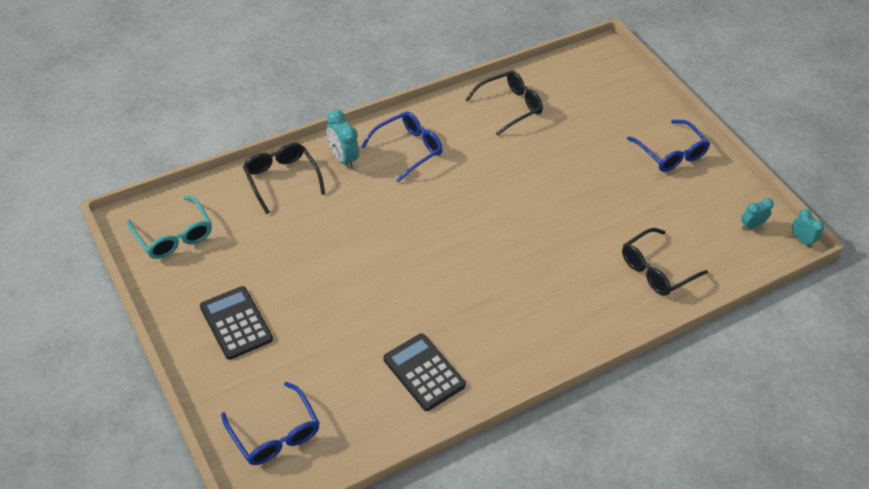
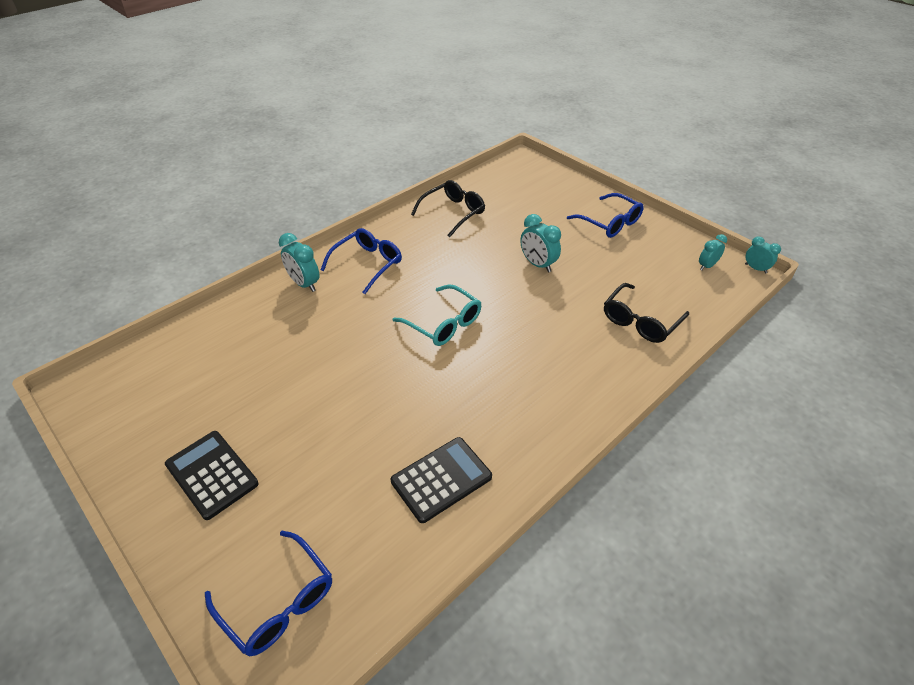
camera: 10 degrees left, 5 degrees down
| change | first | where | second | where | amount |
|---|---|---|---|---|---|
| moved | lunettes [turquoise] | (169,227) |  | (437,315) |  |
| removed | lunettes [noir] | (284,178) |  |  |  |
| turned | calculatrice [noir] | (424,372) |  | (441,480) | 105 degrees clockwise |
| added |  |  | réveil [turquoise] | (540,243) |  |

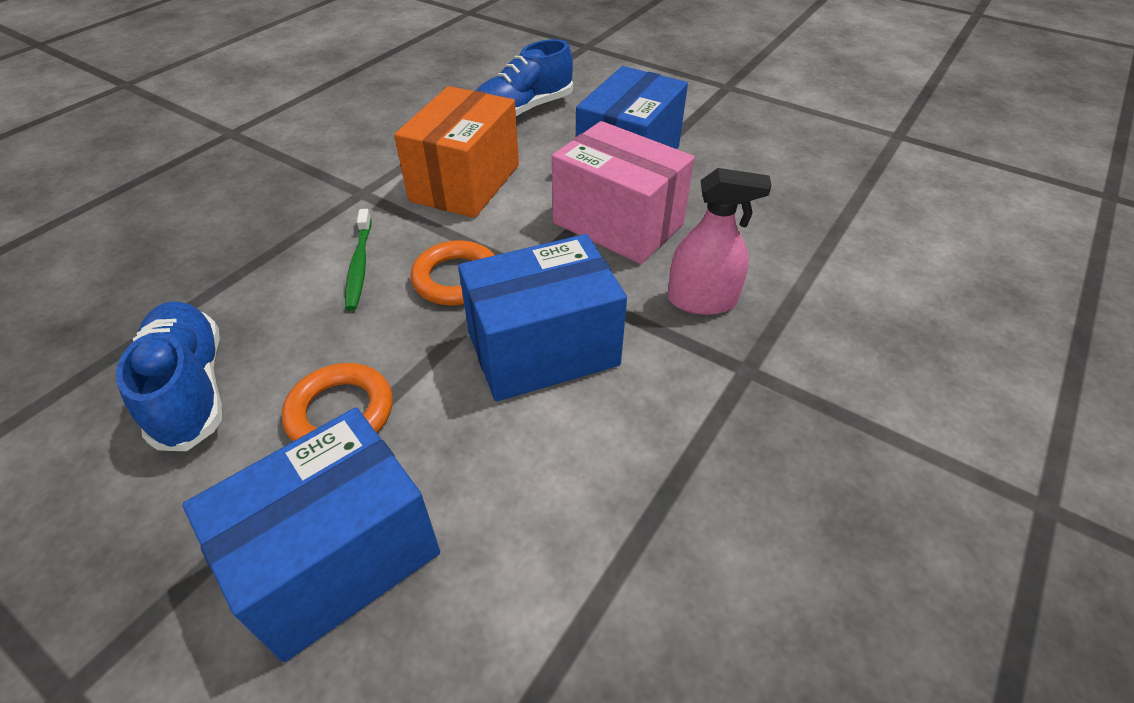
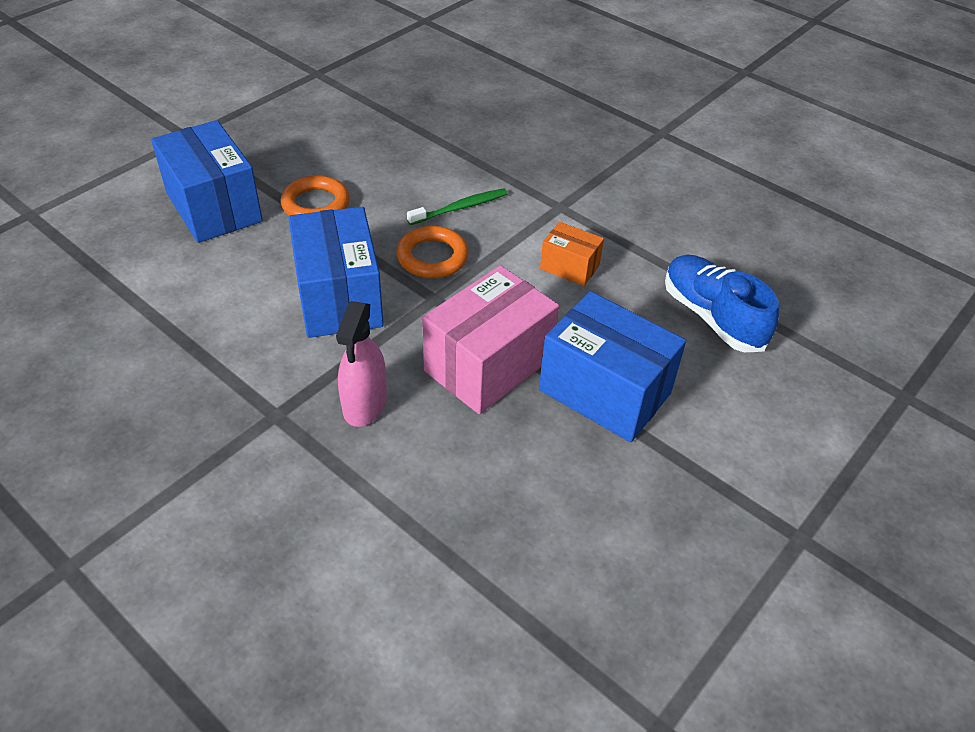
camera: 95 degrees right, 0 degrees up
| change | first | where | second | where | amount |
|---|---|---|---|---|---|
| removed | chaussure [bleu] | (169,376) |  |  |  |
| turned | brosse à dents [vert] | (358,260) |  | (457,206) | 150 degrees clockwise |
| resized | boîte [orange] | (456,152) |  | (572,254) | x0.52 |

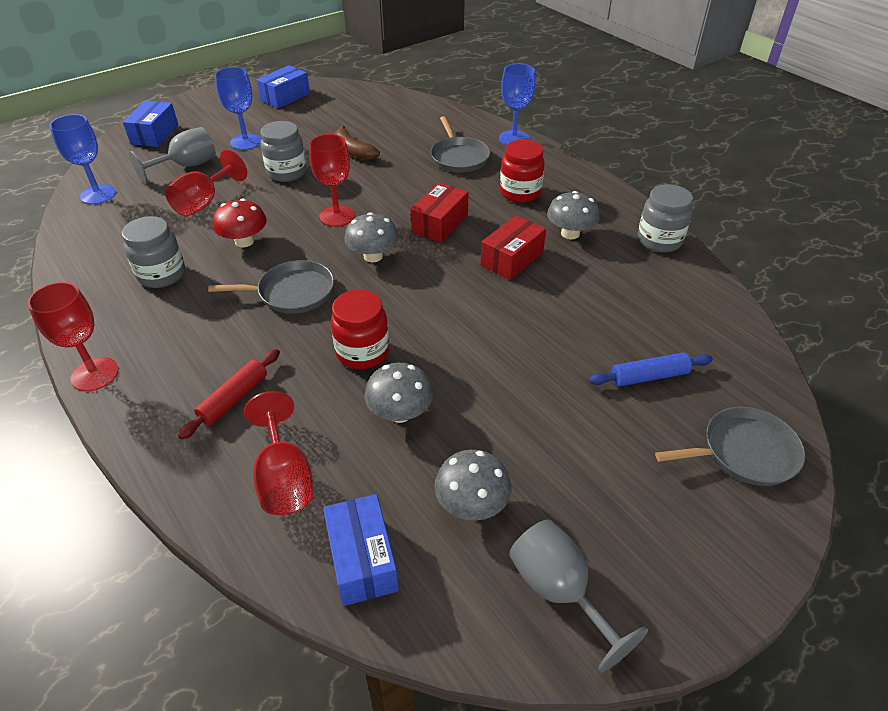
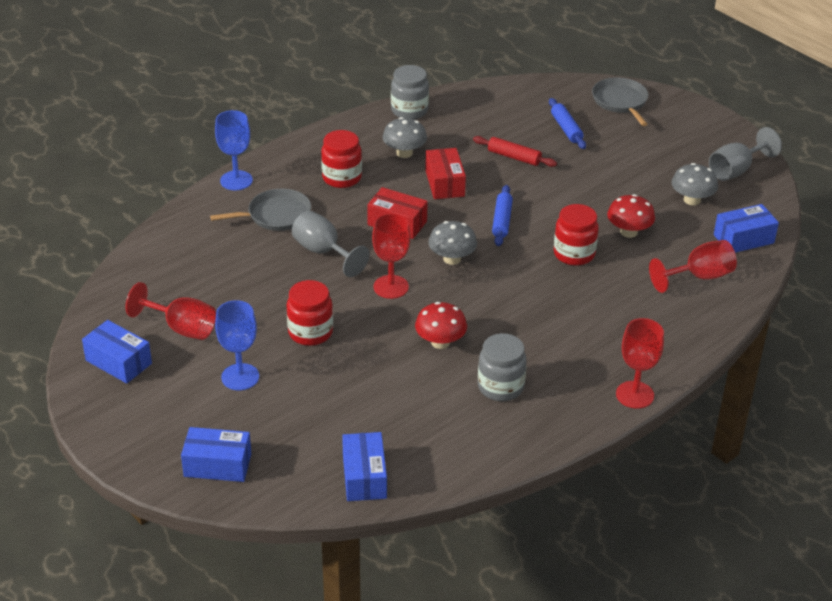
camera: 95 degrees left, 5 degrees down
| change | first | where | second | where | amount |
|---|---|---|---|---|---|
| replaced | verre à pied [bleu] | (82,159) | boîte [bleu] | (364,466) |  |
| moved | verre à pied [gris] | (172,155) |  | (331,244) |  |
| moved | verre à pied [rouge] | (206,183) |  | (170,311) |  |
| moved | rouleau à pâtisserie [rouge] | (229,394) |  | (515,151) |  |
| removed | poêle [gris] | (271,287) |  |  |  |
| recoloured | bocal [gris] | (283,151) | bocal [rouge] | (310,313) |  |
| removed | banane [marron] | (357,143) |  |  |  |
| recoloured | champignon [gris] | (398,393) | champignon [rouge] | (631,216) |  |
| turned | boîte [rouge] | (513,247) |  | (445,173) | 45 degrees clockwise |
| added |  |  | rouleau à pâtisserie [bleu] | (502,215) |  |

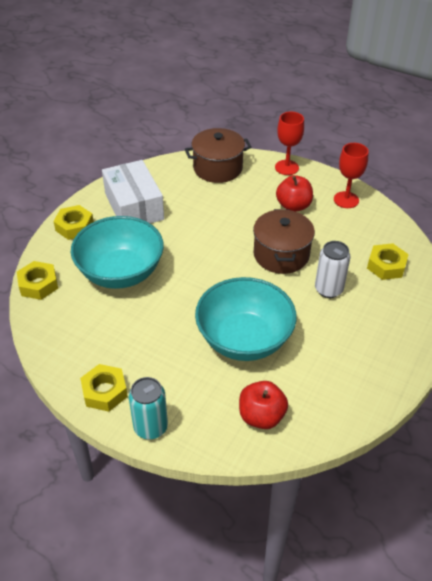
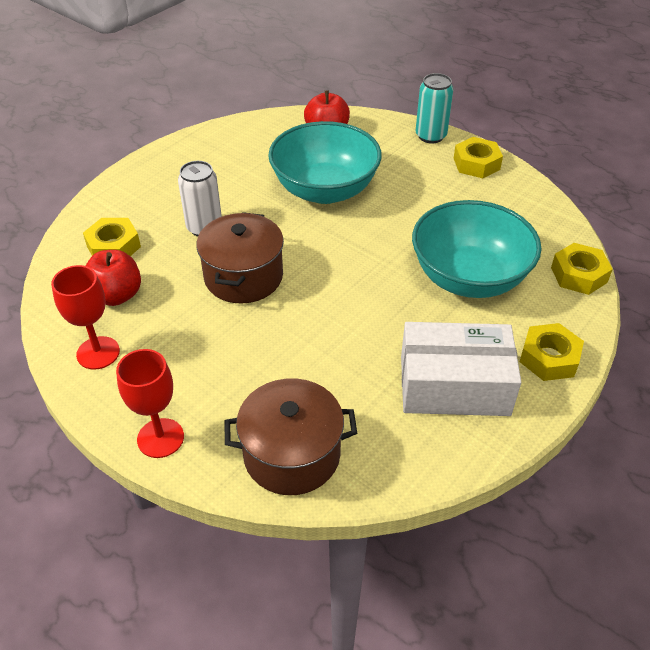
camera: 170 degrees left, 0 degrees up
| change | first | where | second | where | amount |
|---|---|---|---|---|---|
| turned | boîte [blanc] | (133,191) |  | (461,369) | 75 degrees counterclockwise |
| moved | pomme [rouge] | (294,193) |  | (113,278) |  |

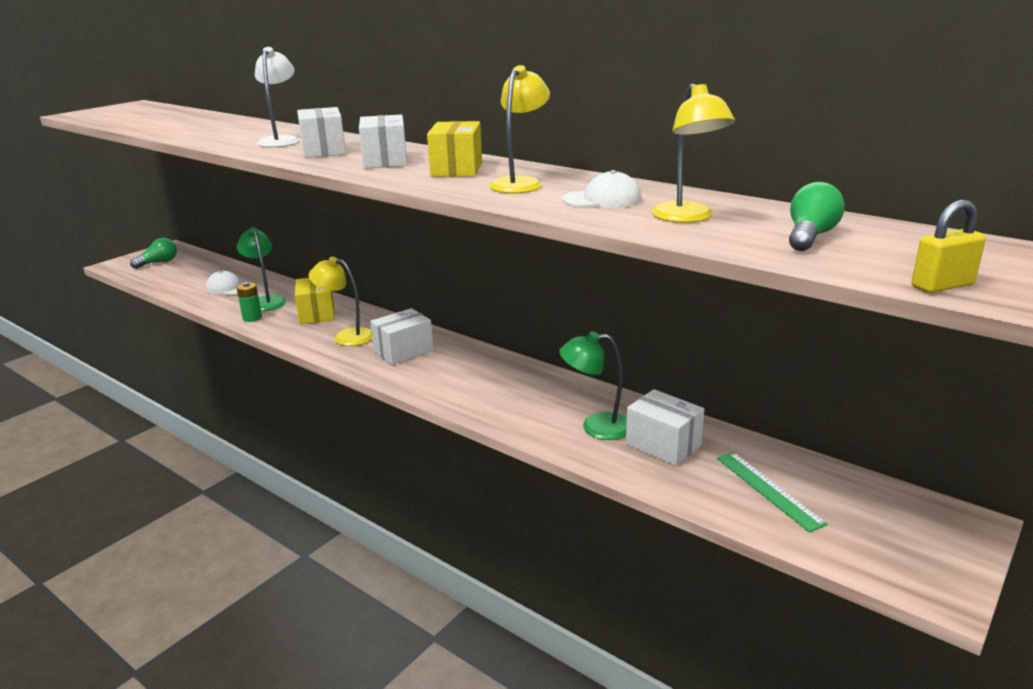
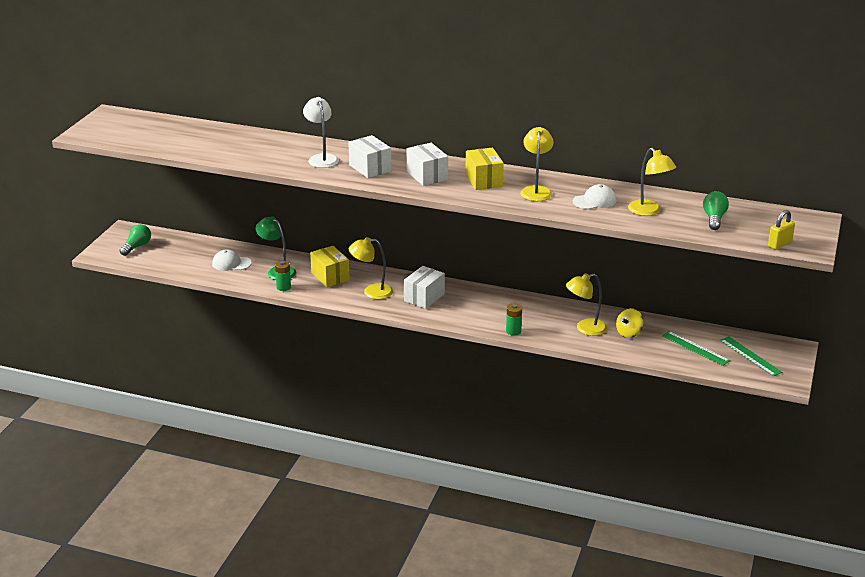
camera: 20 degrees left, 5 degrees up
| change | first | where | second | where | amount |
|---|---|---|---|---|---|
| recoloured | lampe [vert] | (593,385) | lampe [jaune] | (586,304) |  |
| replaced | boîte [blanc] | (665,427) | toupie [jaune] | (630,323) |  |
| added |  |  | pile [vert] | (514,319) |  |
| added |  |  | règle [vert] | (751,356) |  |

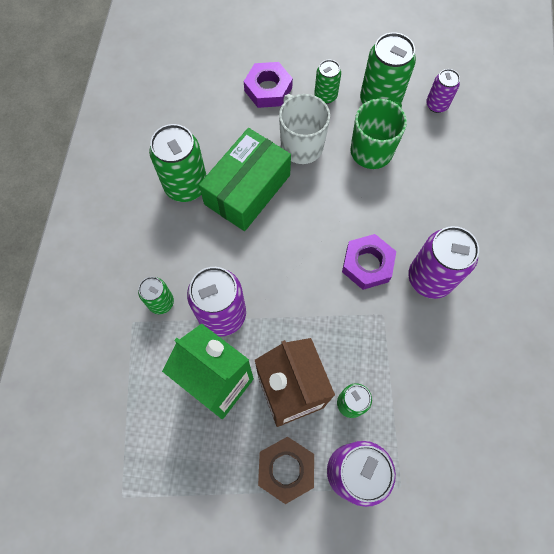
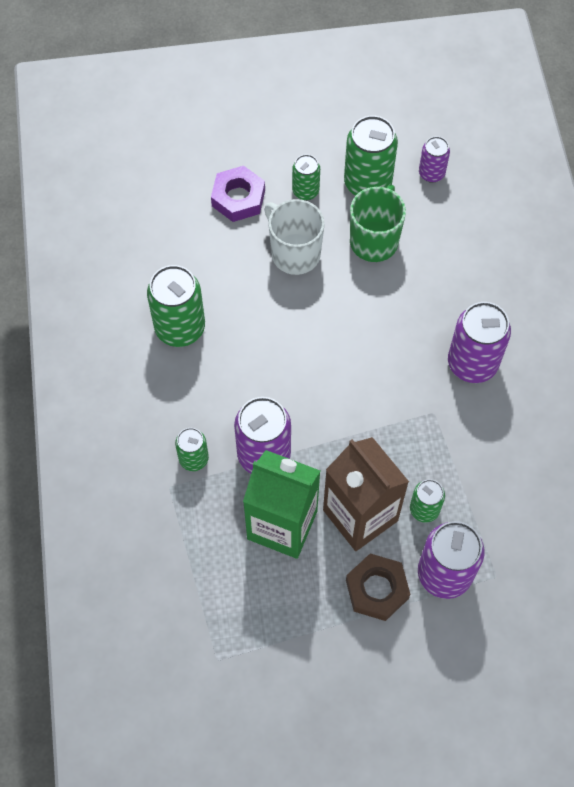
camera: 15 degrees left, 5 degrees down
| change | first | where | second | where | amount |
|---|---|---|---|---|---|
| removed | boîte [vert] | (245,179) |  |  |  |
| removed | écrou [violet] | (369,262) |  |  |  |

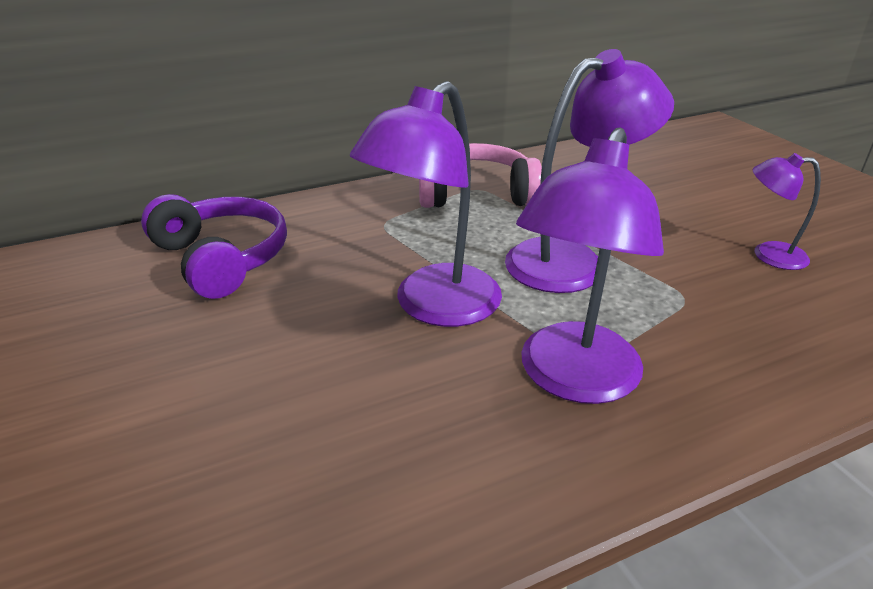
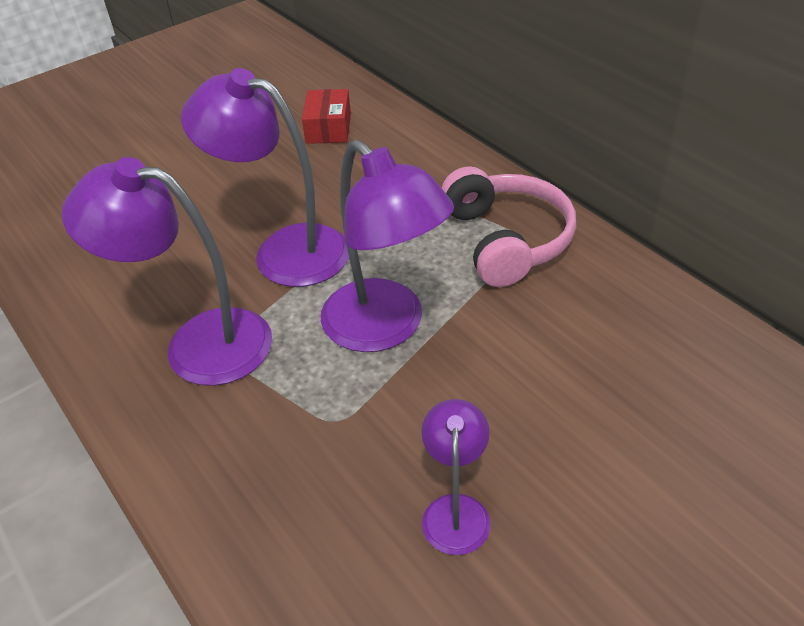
camera: 80 degrees right, 10 degrees up
| change | first | where | second | where | amount |
|---|---|---|---|---|---|
| replaced | casque audio [violet] | (214,246) | boîte [rouge] | (326,116) |  |

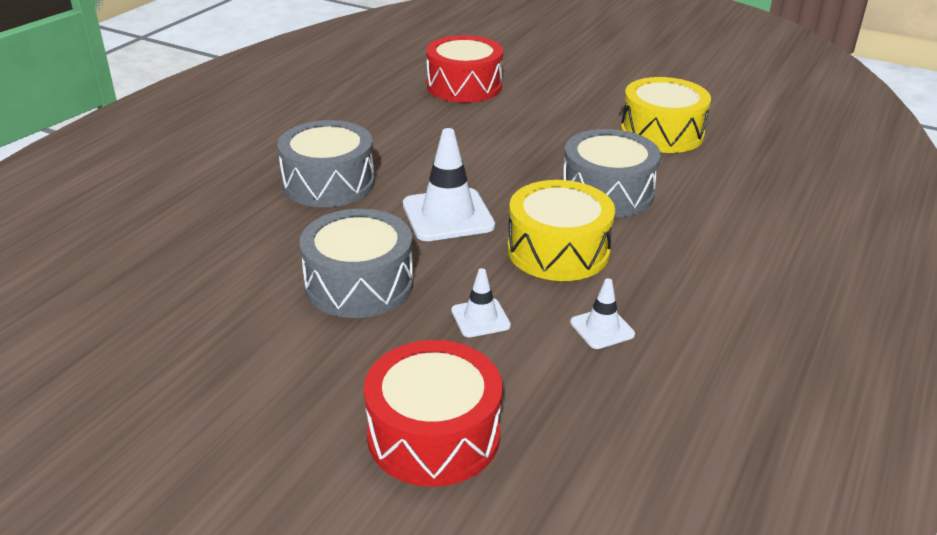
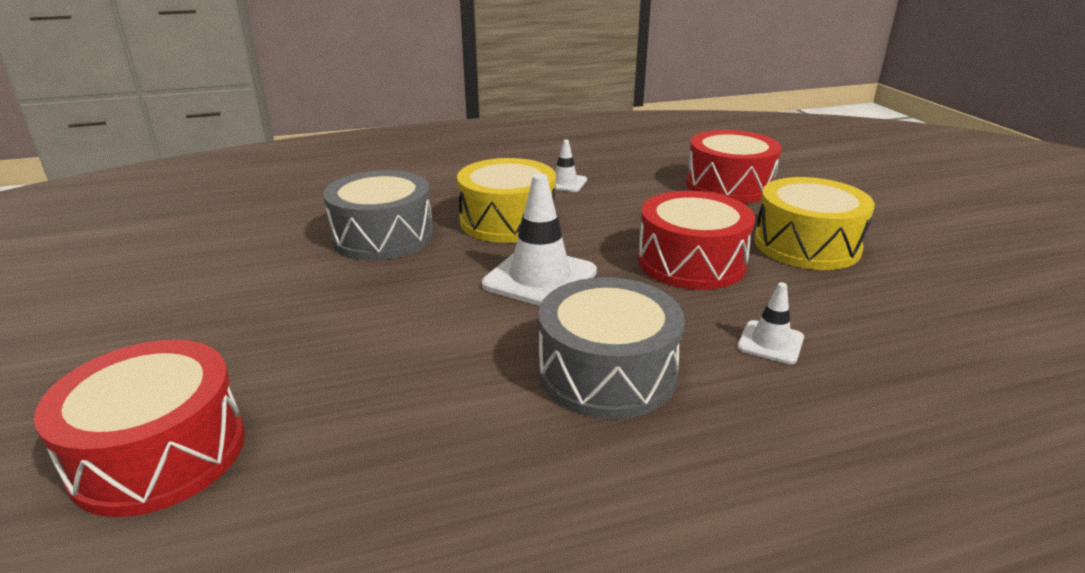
camera: 135 degrees left, 5 degrees down
| change | first | where | second | where | amount |
|---|---|---|---|---|---|
| recoloured | tambour [gris] | (356,263) | tambour [rouge] | (696,240) |  |
| moved | cône de chantier [blanc] | (481,302) |  | (770,323) |  |
| moved | tambour [jaune] | (666,115) |  | (814,223) |  |

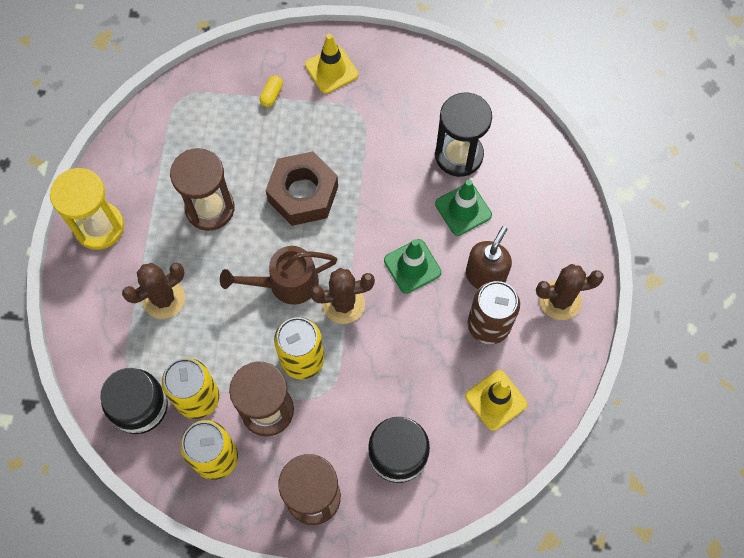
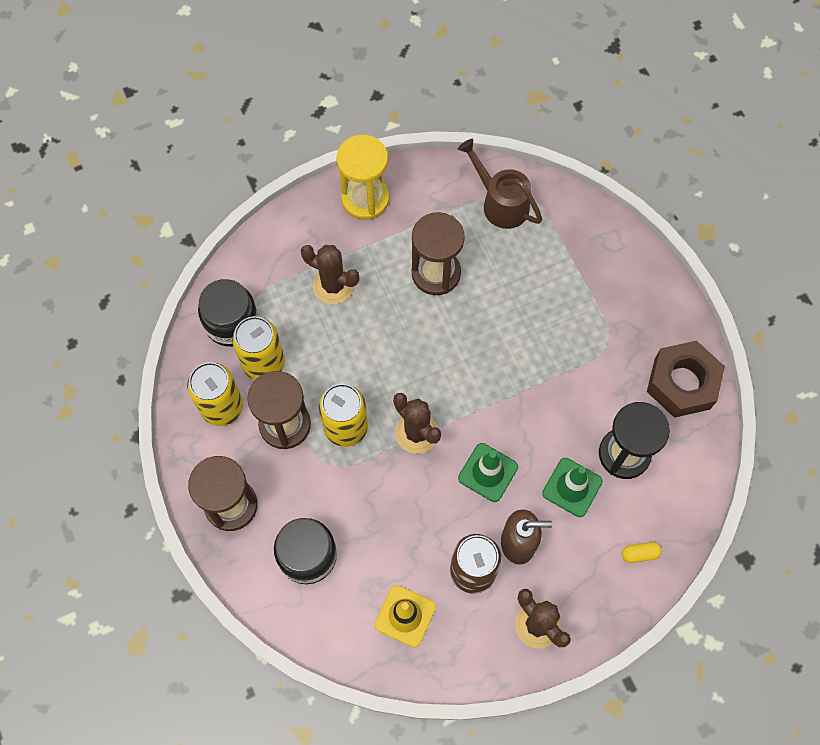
camera: 60 degrees right, 0 degrees up
| change | first | where | second | where | amount |
|---|---|---|---|---|---|
| moved | arrosoir [marron] | (279,275) |  | (500,184) |  |
| moved | gélule [jaune] | (271,91) |  | (642,552) |  |
| moved | écrou [marron] | (302,188) |  | (686,379) |  |
| removed | cône de chantier [jaune] | (332,64) |  |  |  |

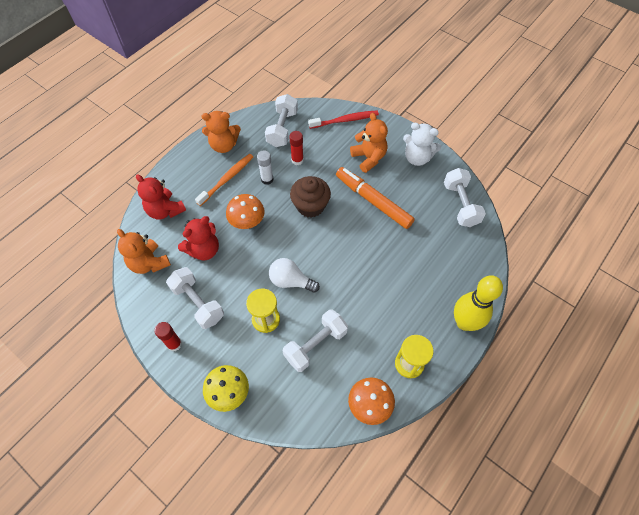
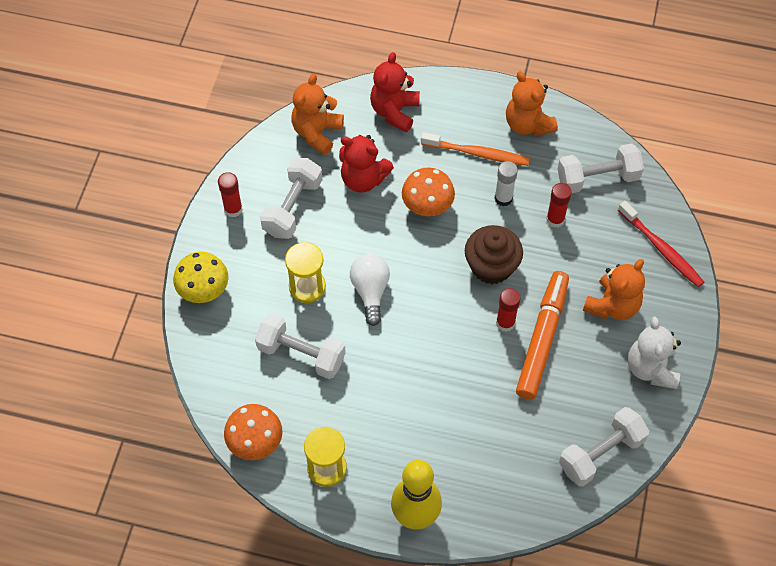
camera: 65 degrees right, 0 degrees up
| change | first | where | second | where | amount |
|---|---|---|---|---|---|
| added |  |  | bâton de colle [rouge] | (508,310) |  |

